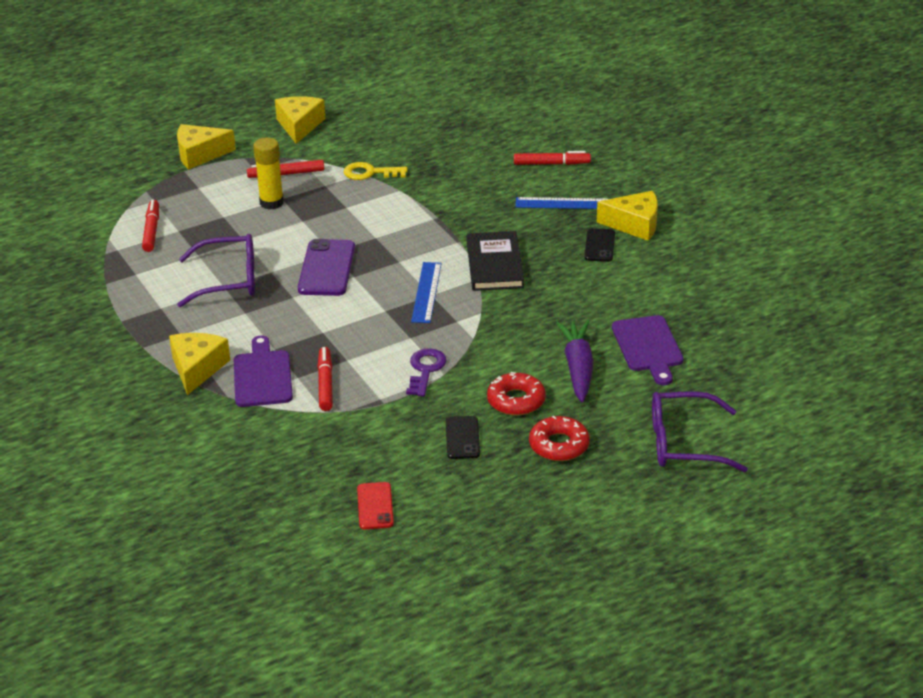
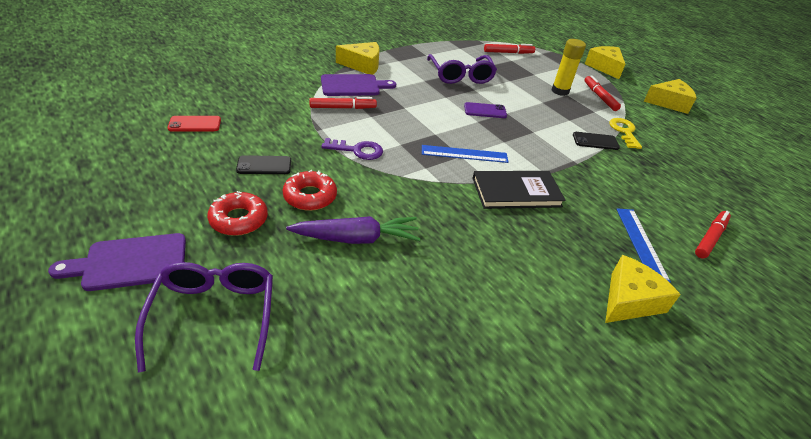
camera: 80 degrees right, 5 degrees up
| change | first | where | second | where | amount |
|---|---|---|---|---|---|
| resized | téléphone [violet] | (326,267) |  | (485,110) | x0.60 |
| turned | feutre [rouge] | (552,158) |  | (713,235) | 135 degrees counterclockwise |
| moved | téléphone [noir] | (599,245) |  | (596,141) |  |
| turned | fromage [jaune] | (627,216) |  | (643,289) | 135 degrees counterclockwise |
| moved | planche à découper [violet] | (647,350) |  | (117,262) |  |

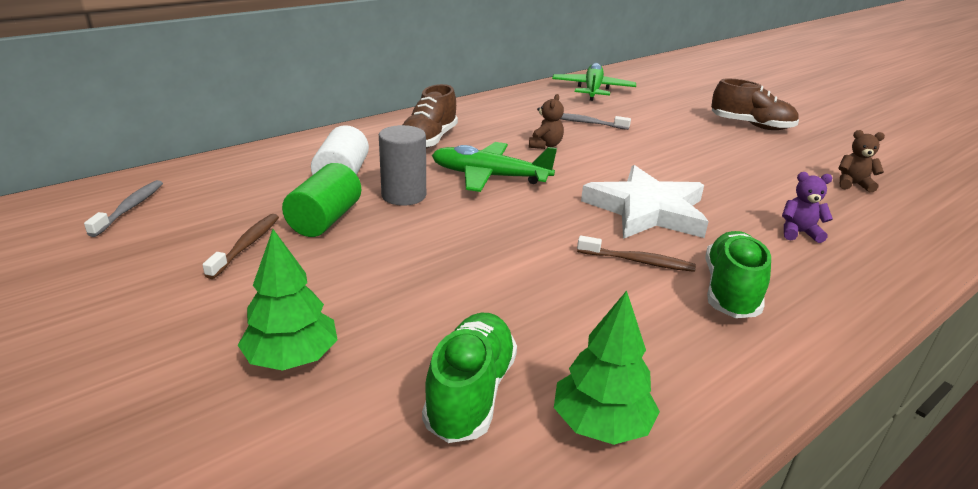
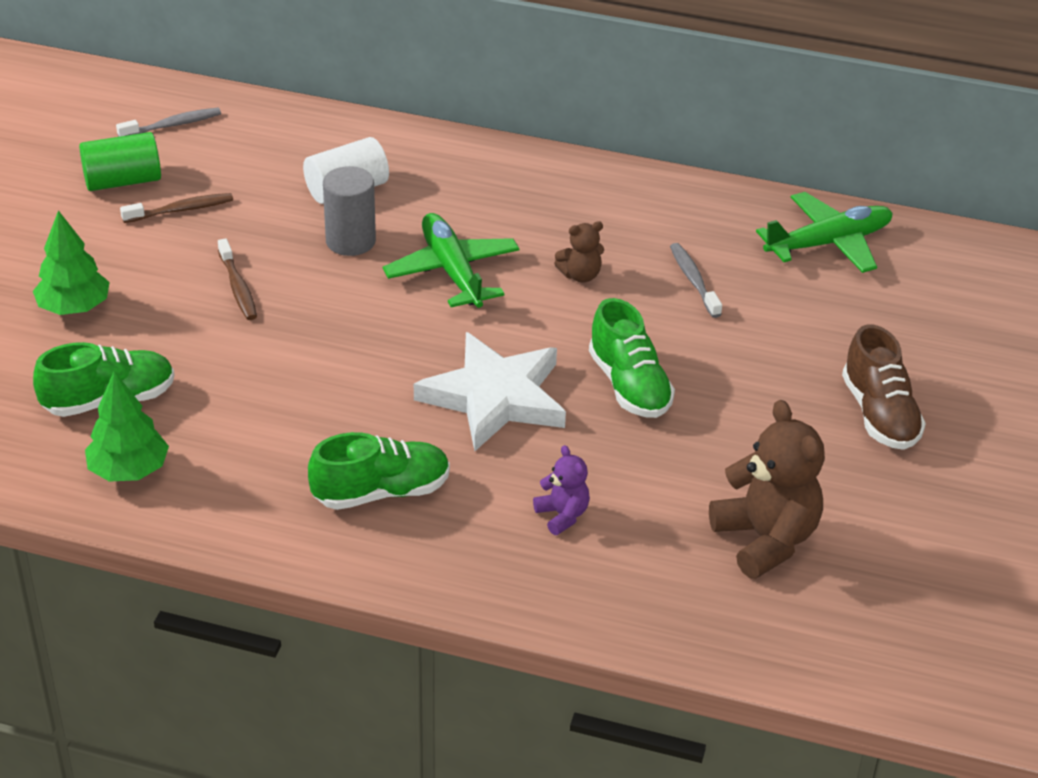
camera: 55 degrees right, 10 degrees up
| change | first | where | second | where | amount |
|---|---|---|---|---|---|
| moved | cylindre [vert] | (321,200) |  | (120,161) |  |
| removed | chaussure [marron] | (430,116) |  |  |  |
| moved | brosse à dents [marron] | (636,254) |  | (237,279) |  |
| resized | ours en peluche [marron] | (862,161) |  | (767,489) | x1.95 |
| added |  |  | chaussure [vert] | (632,358) |  |

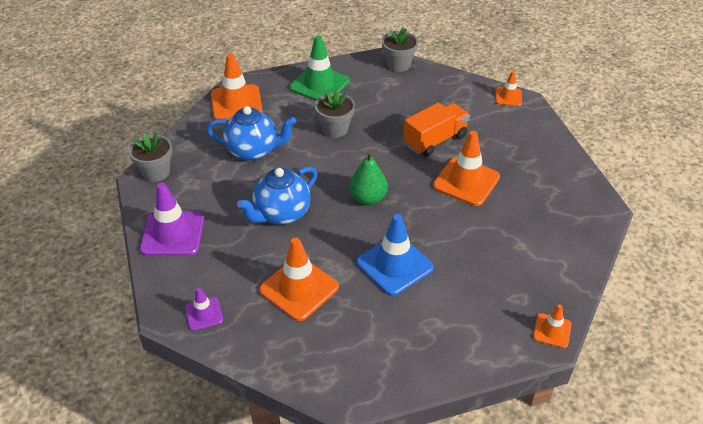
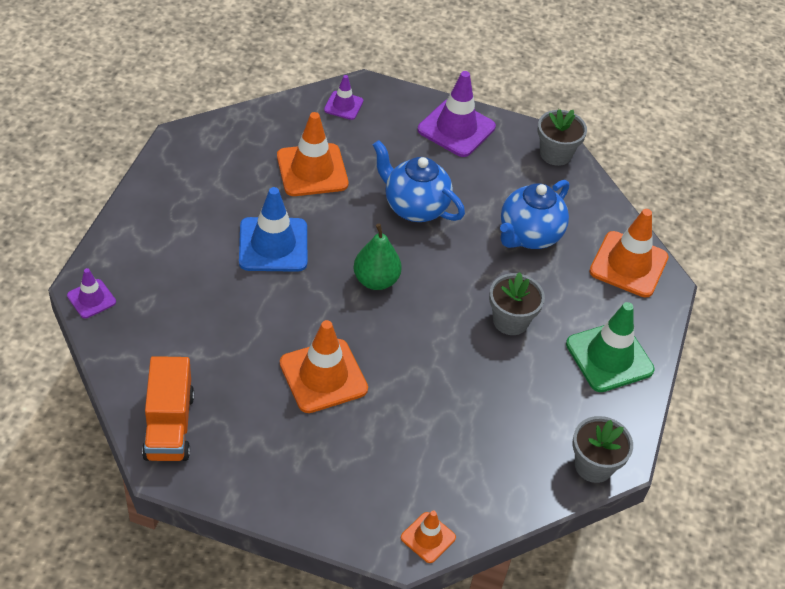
camera: 120 degrees right, 5 degrees up
| change | first | where | second | where | amount |
|---|---|---|---|---|---|
| turned | théière [bleu] | (277,195) |  | (419,181) | 45 degrees counterclockwise |
| moved | camion [orange] | (436,129) |  | (168,408) |  |
| recoloured | cône de chantier [orange] | (552,326) | cône de chantier [violet] | (91,293) |  |

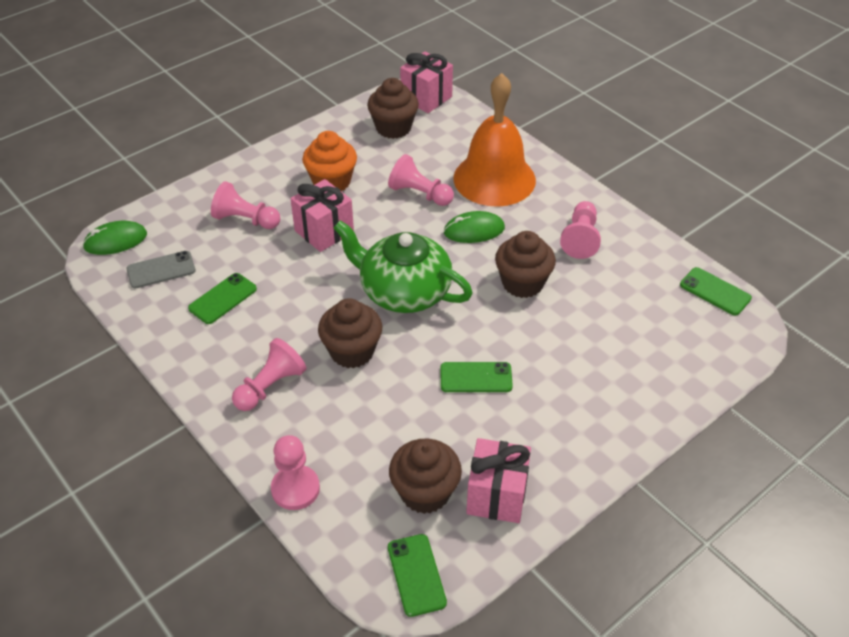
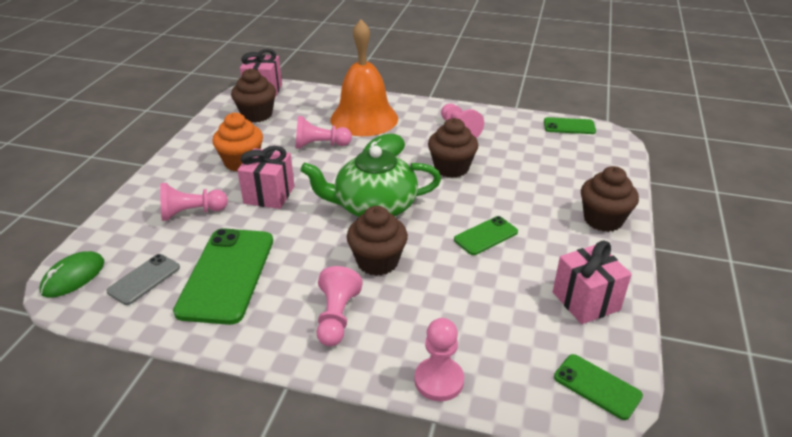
camera: 35 degrees left, 10 degrees down
| change | first | where | second | where | amount |
|---|---|---|---|---|---|
| resized | téléphone [vert] | (222,298) |  | (223,276) | x1.93 |
| moved | muffin [marron] | (425,476) |  | (610,199) |  |

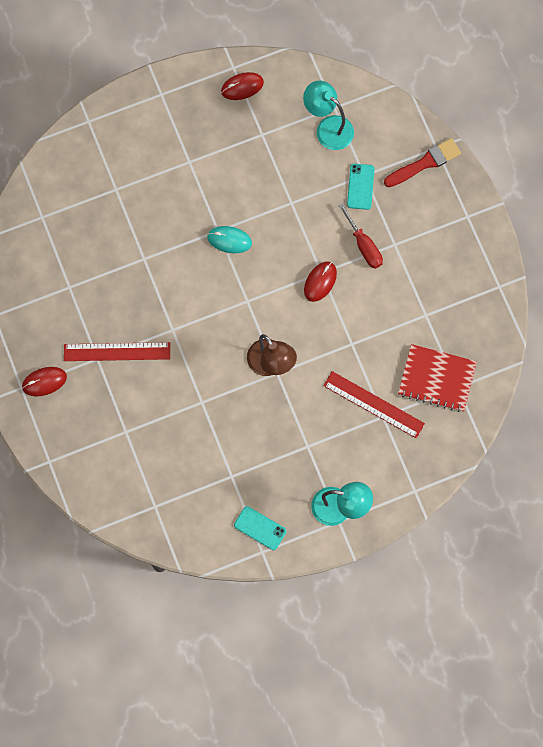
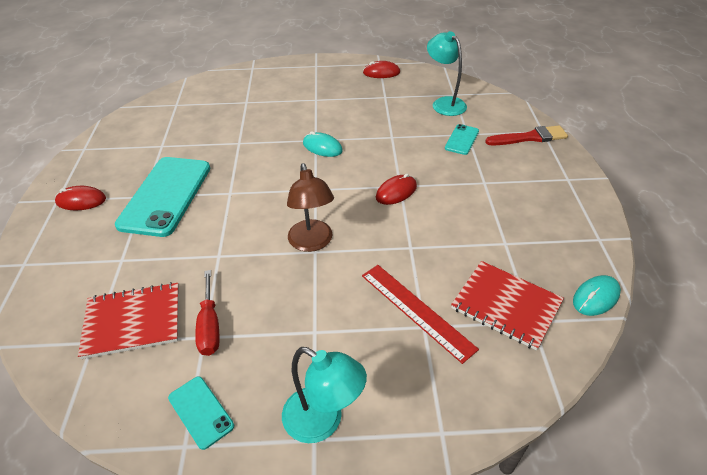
camera: 20 degrees right, 30 degrees down
| change | first | where | second | where | amount |
|---|---|---|---|---|---|
| replaced | règle [rouge] | (117,351) | téléphone [turquoise] | (162,197) |  |
| moved | tournevis [rouge] | (360,236) |  | (207,313) |  |
| added |  |  | carnet [rouge] | (128,320) |  |
| added |  |  | souris [turquoise] | (597,295) |  |

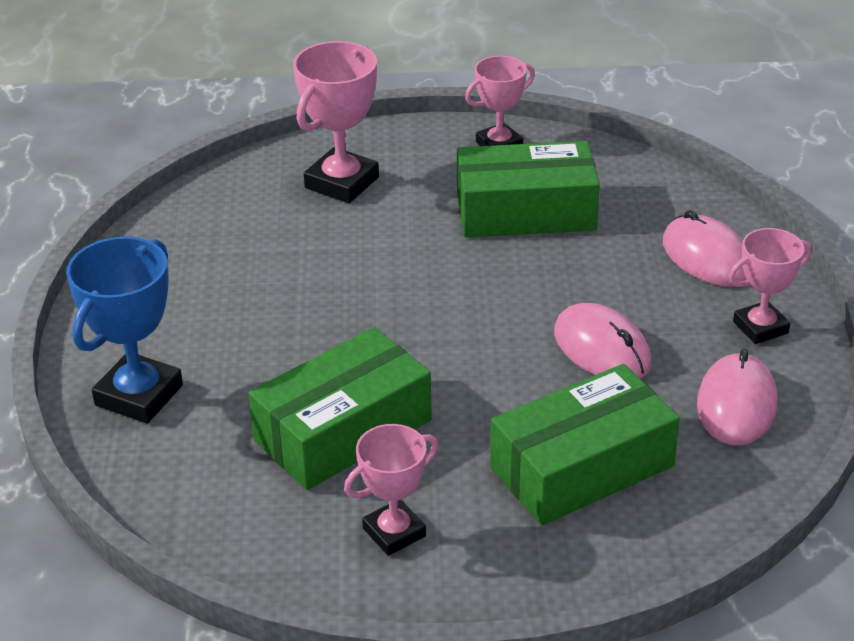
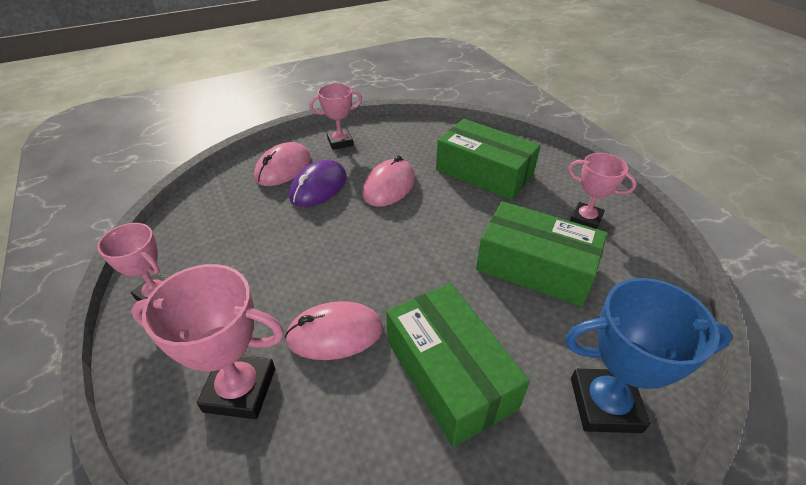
camera: 115 degrees left, 5 degrees up
| change | first | where | second | where | amount |
|---|---|---|---|---|---|
| moved | boîte [vert] | (528,189) |  | (458,365) |  |
| moved | souris [rose] | (737,397) |  | (334,330) |  |
| turned | trophée [rose] | (770,286) |  | (335,116) | 60 degrees counterclockwise |
| added |  |  | souris [violet] | (318,183) |  |

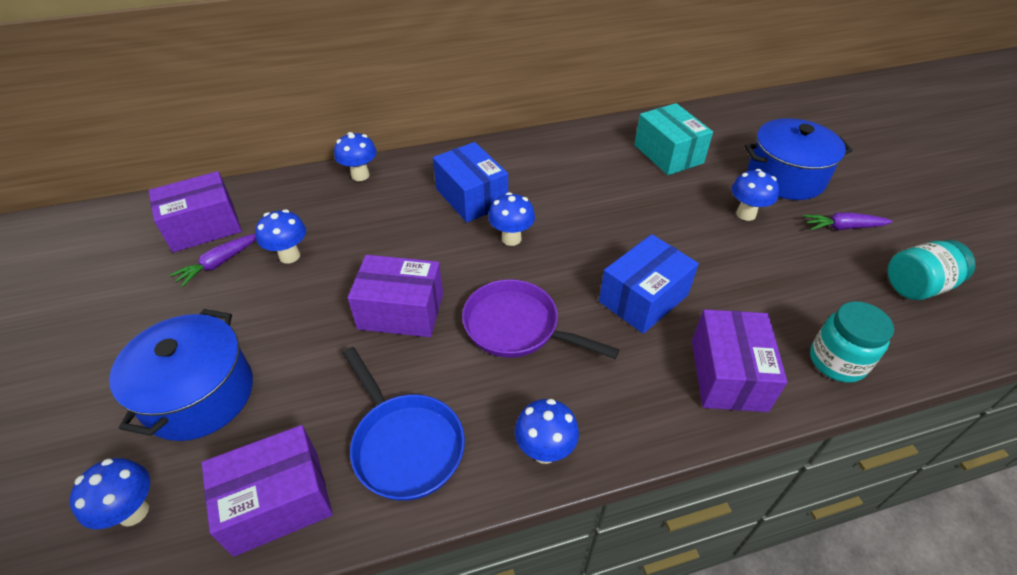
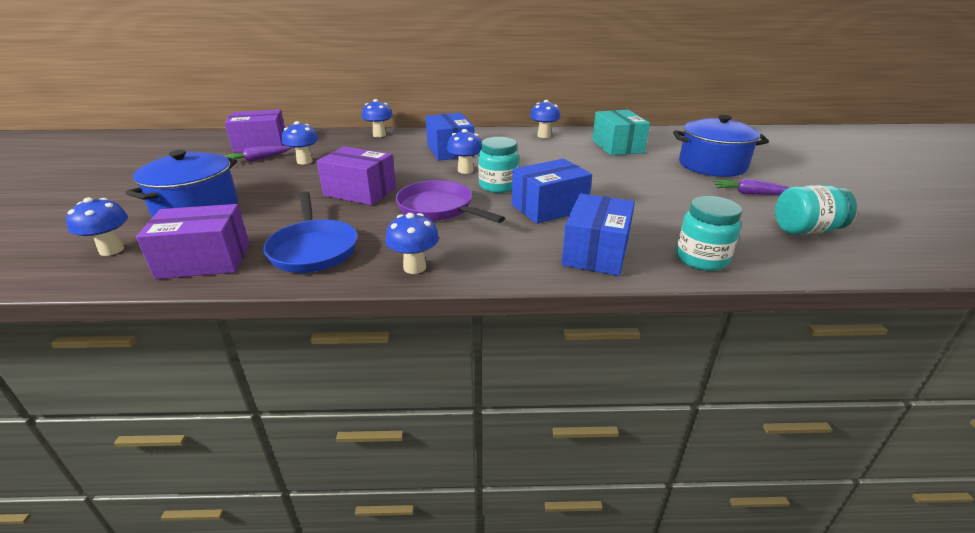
camera: 15 degrees right, 15 degrees down
| change | first | where | second | where | amount |
|---|---|---|---|---|---|
| recoloured | boîte [violet] | (739,360) | boîte [bleu] | (598,235) |  |
| moved | champignon [bleu] | (755,195) |  | (545,119) |  |
| added |  |  | bocal [turquoise] | (498,165) |  |

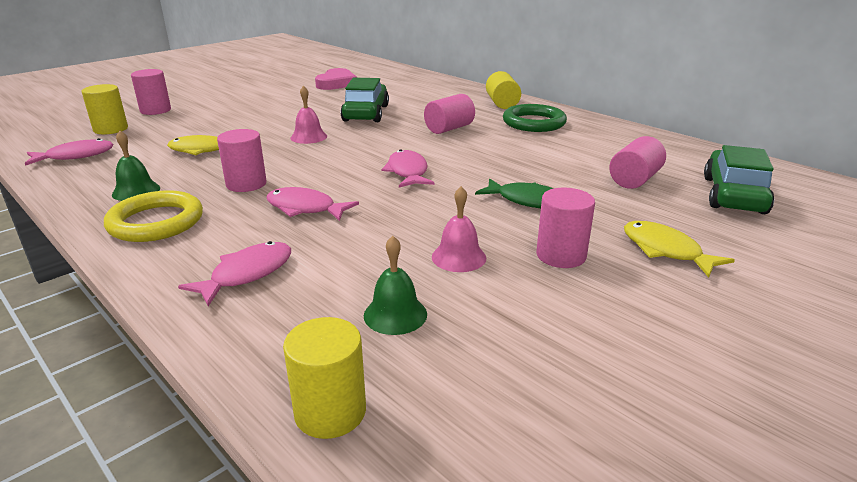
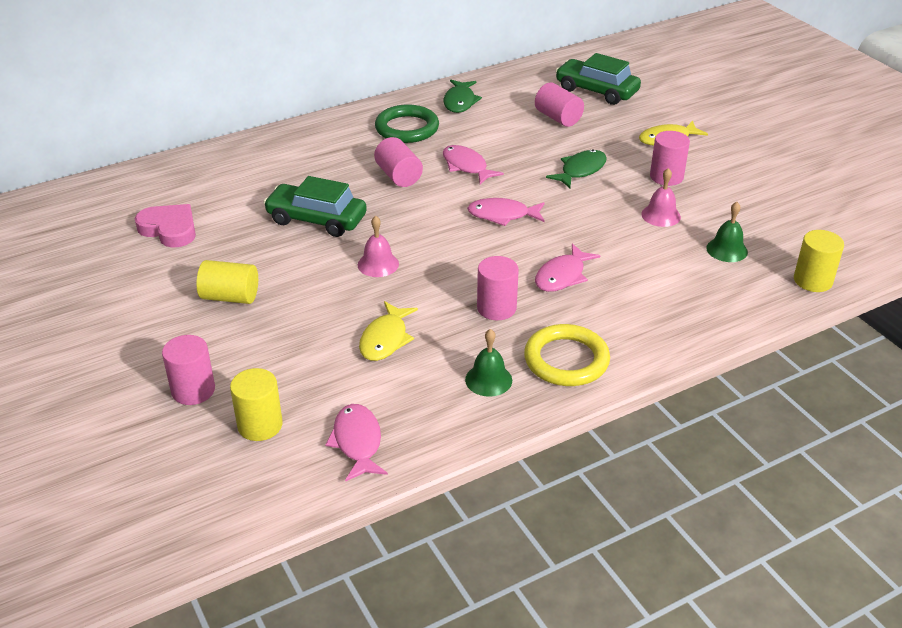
camera: 75 degrees left, 10 degrees up
| change | first | where | second | where | amount |
|---|---|---|---|---|---|
| moved | poisson [rose] | (234,273) |  | (473,164) |  |
| moved | cylindre [jaune] | (503,90) |  | (227,282) |  |
| added |  |  | poisson [vert] | (462,96) |  |

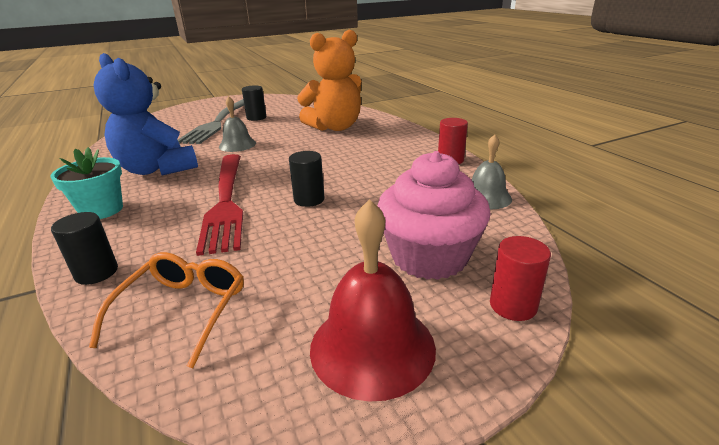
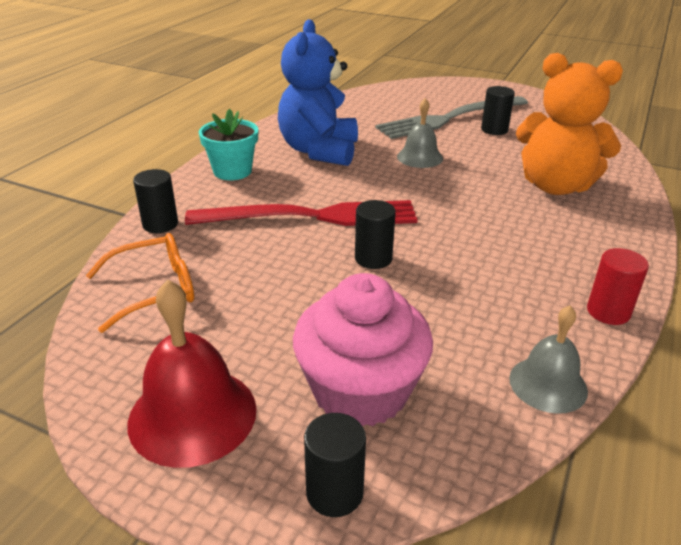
camera: 50 degrees right, 5 degrees up
| change | first | where | second | where | amount |
|---|---|---|---|---|---|
| turned | fourchette [rouge] | (219,205) |  | (301,213) | 135 degrees counterclockwise |
| recoloured | cylindre [rouge] | (520,278) | cylindre [noir] | (335,465) |  |

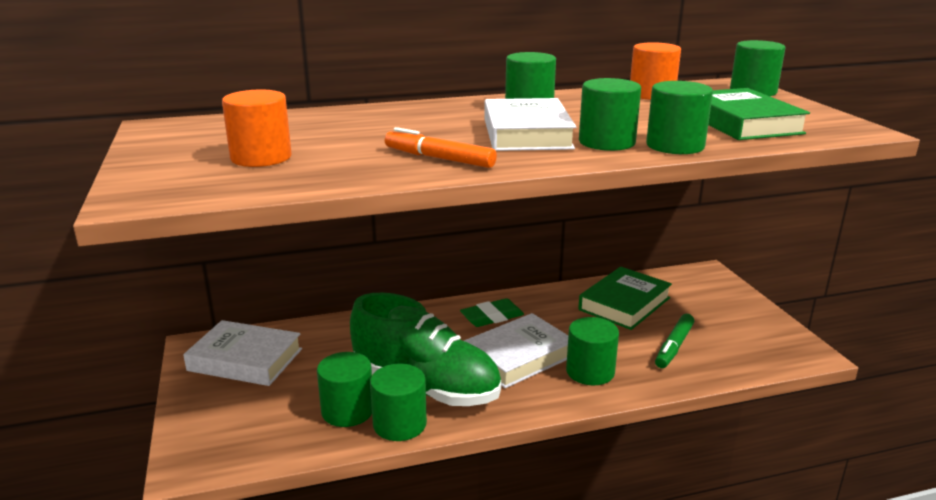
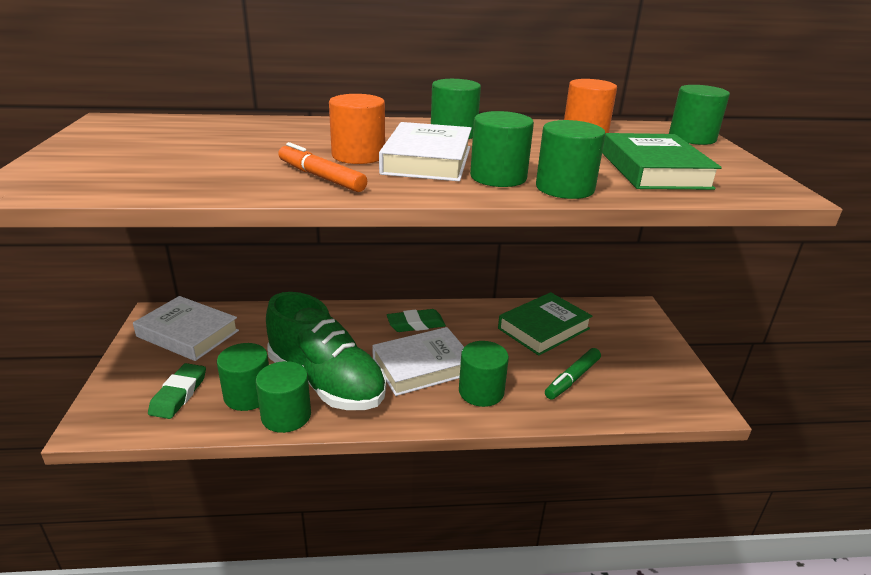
camera: 10 degrees right, 5 degrees up
| change | first | where | second | where | amount |
|---|---|---|---|---|---|
| moved | cylindre [orange] | (257,128) |  | (357,129) |  |
| added |  |  | gomme [vert] | (177,391) |  |

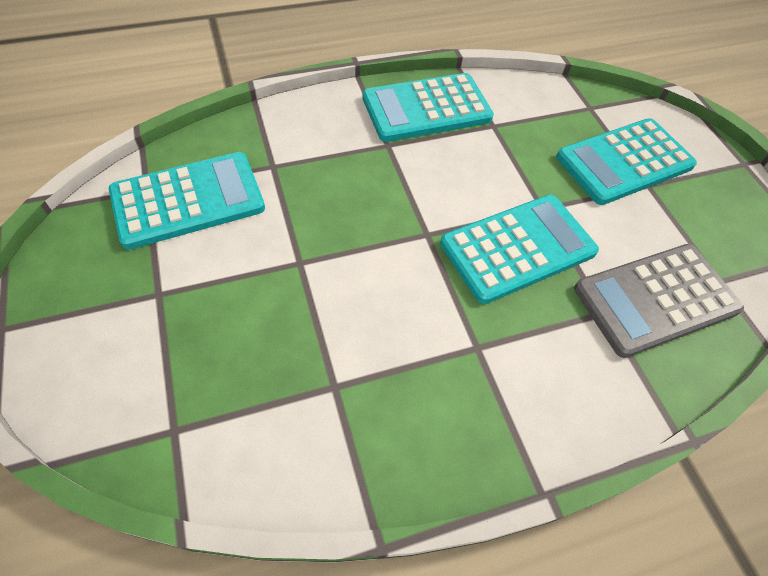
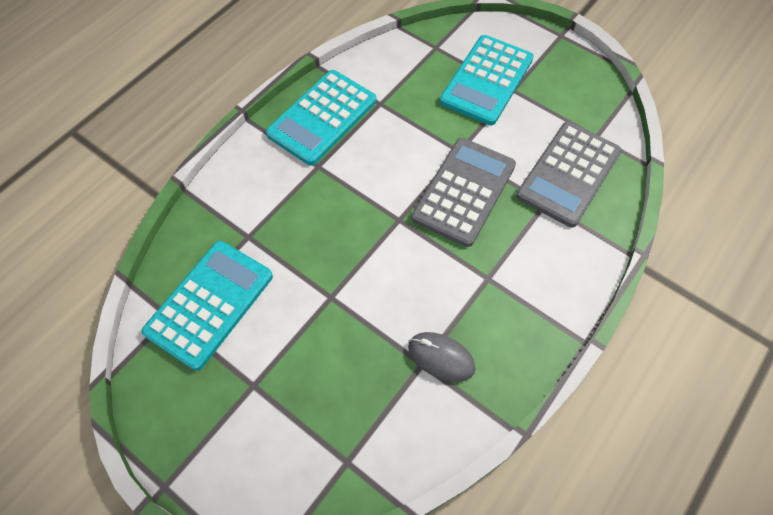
camera: 30 degrees left, 5 degrees up
| change | first | where | second | where | amount |
|---|---|---|---|---|---|
| recoloured | calculatrice [turquoise] | (519,249) | calculatrice [gris] | (464,192) |  |
| added |  |  | souris [gris] | (441,357) |  |

